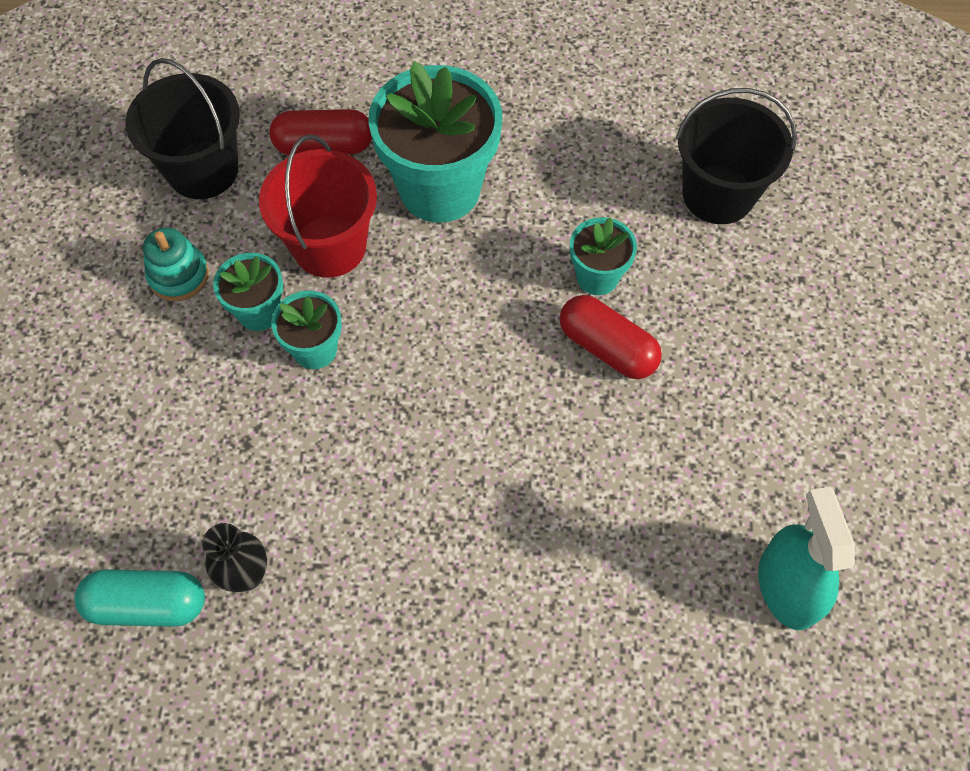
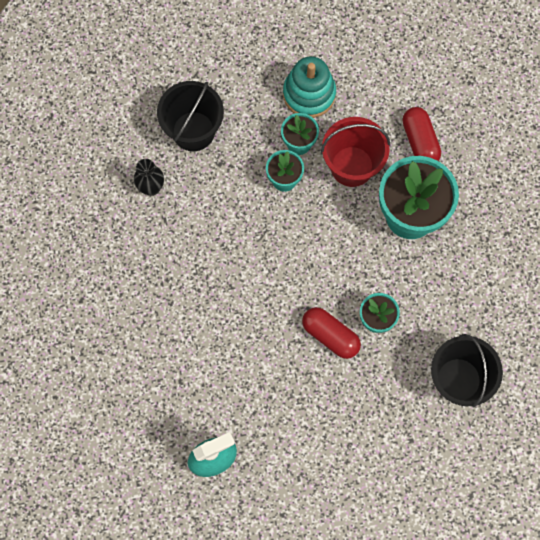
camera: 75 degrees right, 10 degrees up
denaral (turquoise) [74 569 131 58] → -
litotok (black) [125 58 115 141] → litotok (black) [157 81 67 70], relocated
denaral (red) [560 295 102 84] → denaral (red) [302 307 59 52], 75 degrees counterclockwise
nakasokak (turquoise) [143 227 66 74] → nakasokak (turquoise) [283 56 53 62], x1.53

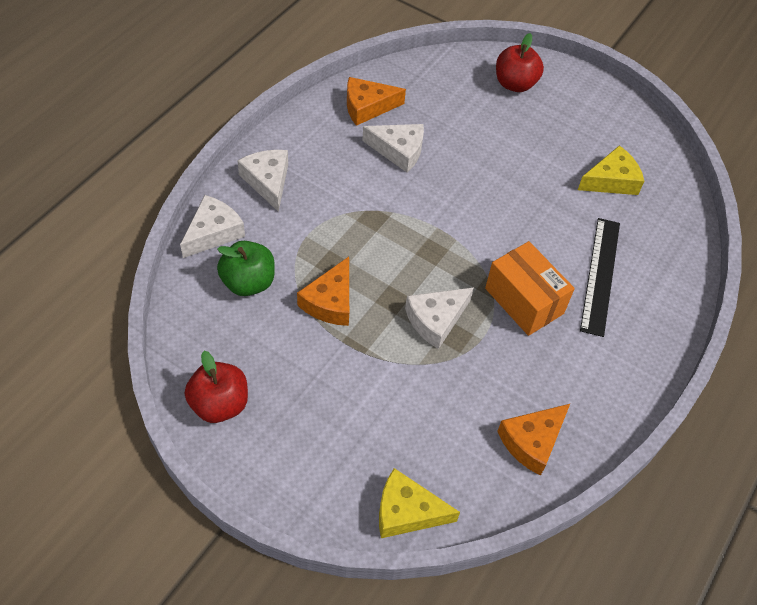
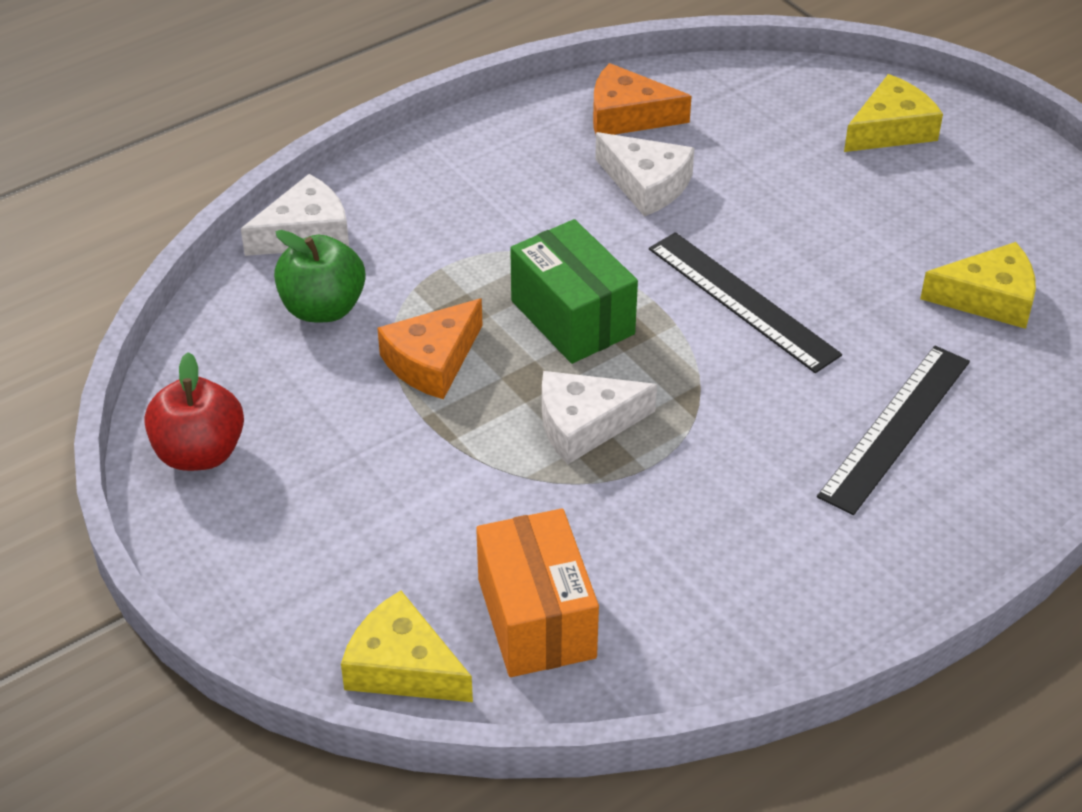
camera: 25 degrees right, 10 degrees down
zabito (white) [237 150 51 62] → -
zabito (orange) [497 404 73 72] → -
- → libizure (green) [510 219 128 145]
- → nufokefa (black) [649 232 193 141]
libizure (orange) [485 241 90 95] → libizure (orange) [476 509 123 168], relocated
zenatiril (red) [496 33 48 59] → zabito (yellow) [844 74 99 78]

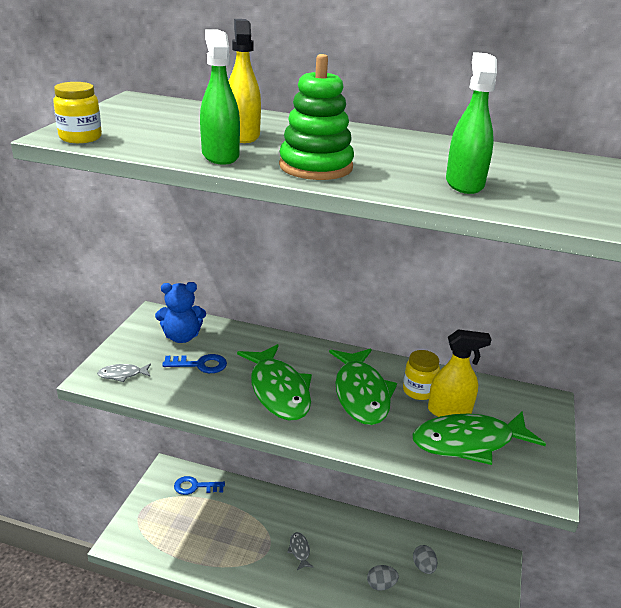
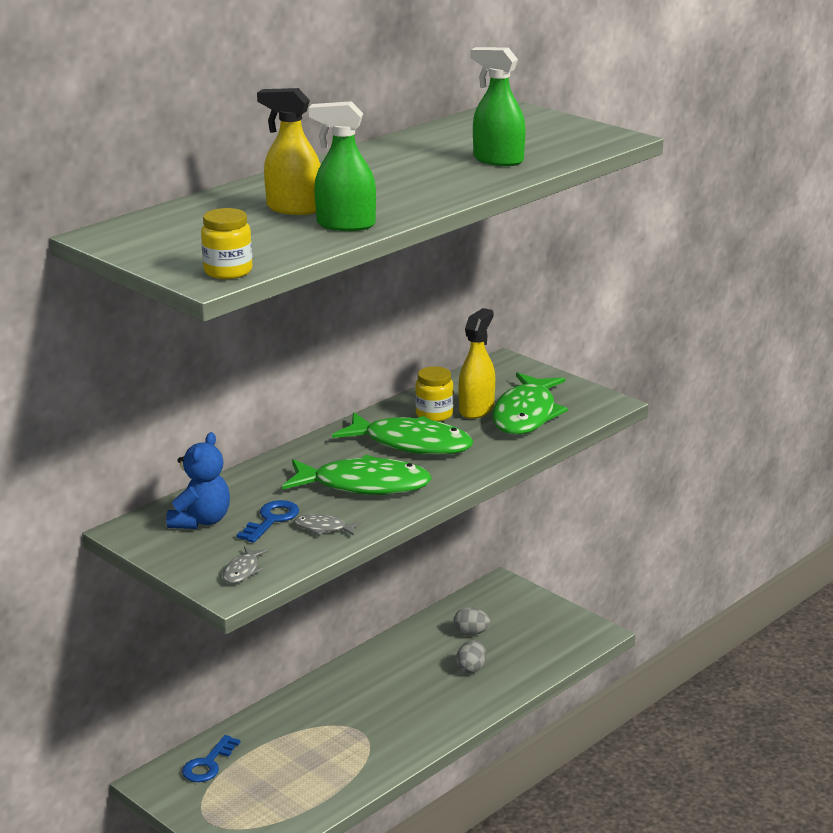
camera: 60 degrees left, 5 degrees down
nakasokak (green) [279 54 75 126] → -
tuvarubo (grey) [287 532 27 38] → tuvarubo (grey) [294 514 67 22], relocated

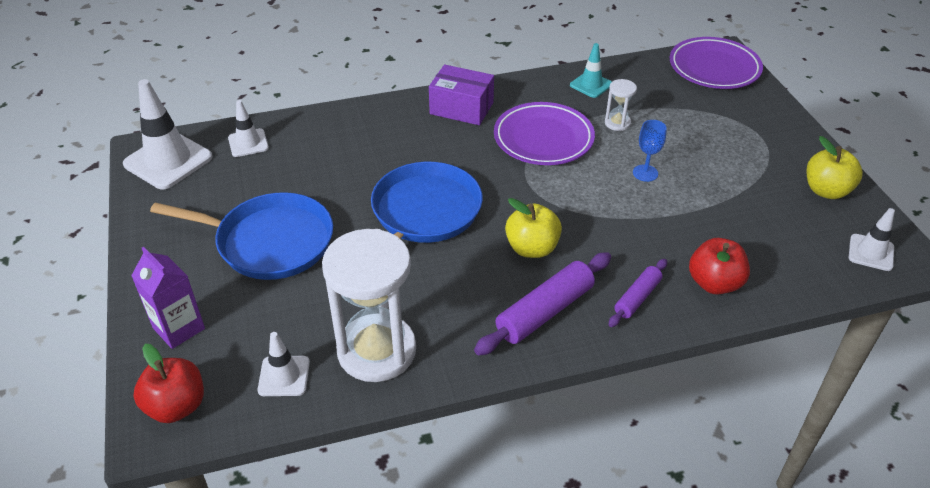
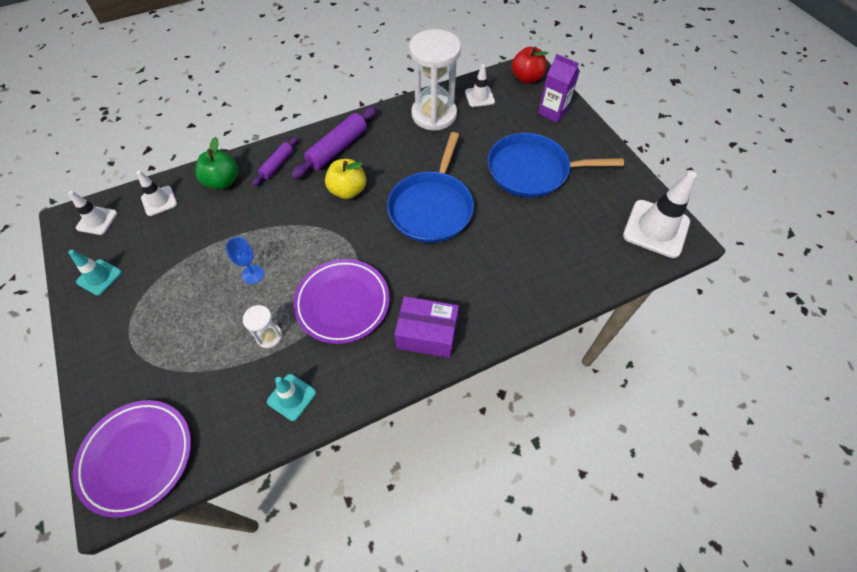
camera: 170 degrees right, 15 degrees up
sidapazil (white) [228 100 41 57] → sidapazil (white) [136 170 41 46], relocated
zenatiril (yellow) [806 136 57 63] → sidapazil (turquoise) [68 250 54 45]
zenatiril (red) [689 238 61 57] → zenatiril (green) [196 137 42 52]

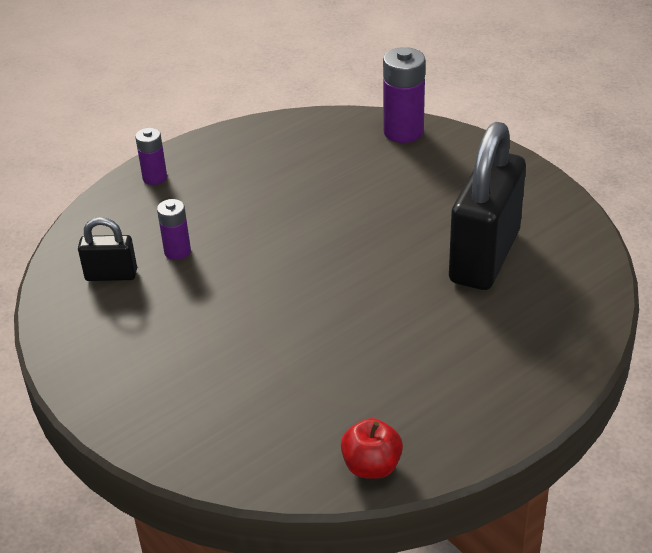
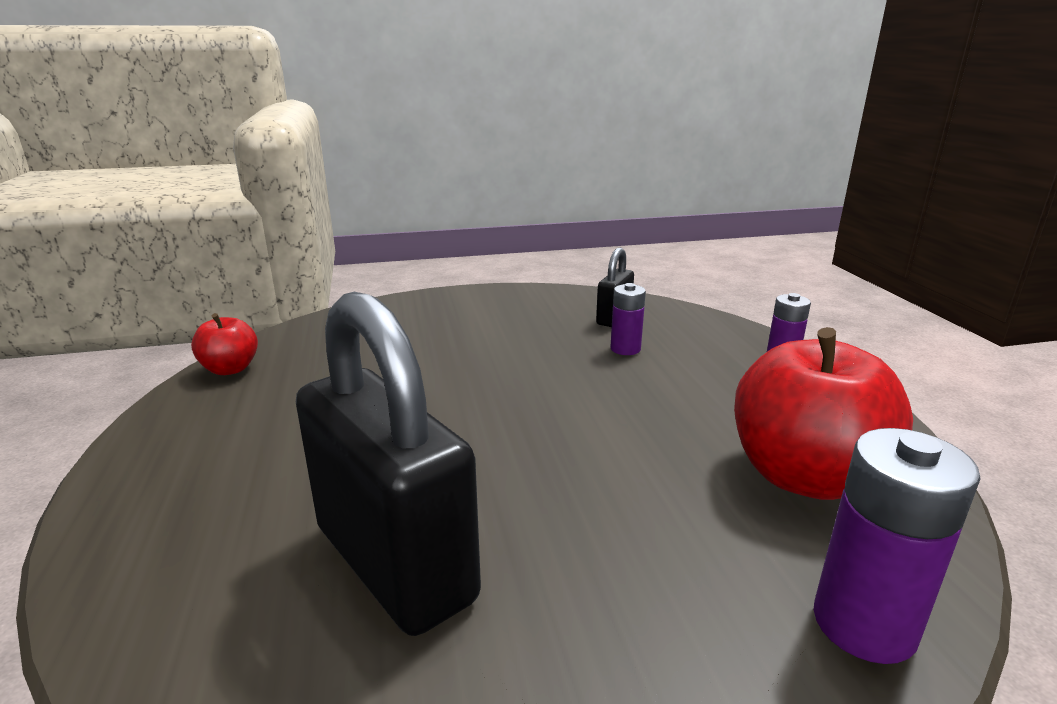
camera: 115 degrees right, 15 degrees down
- → zenatiril (red) [734 327 179 173]

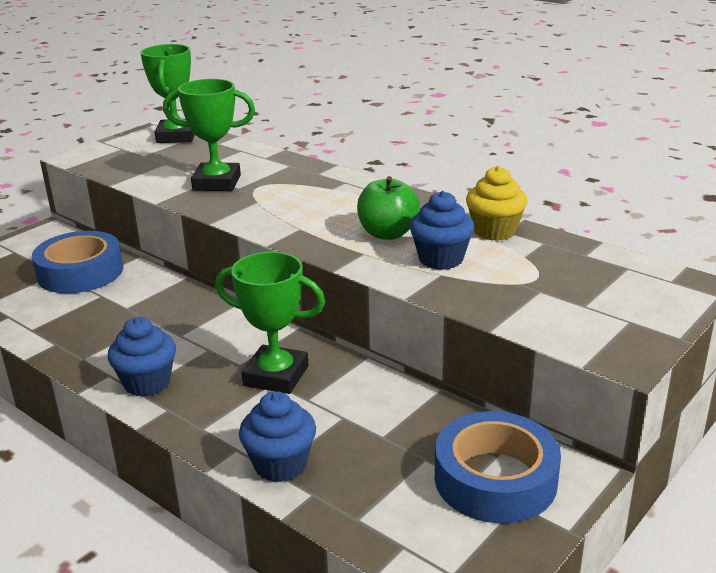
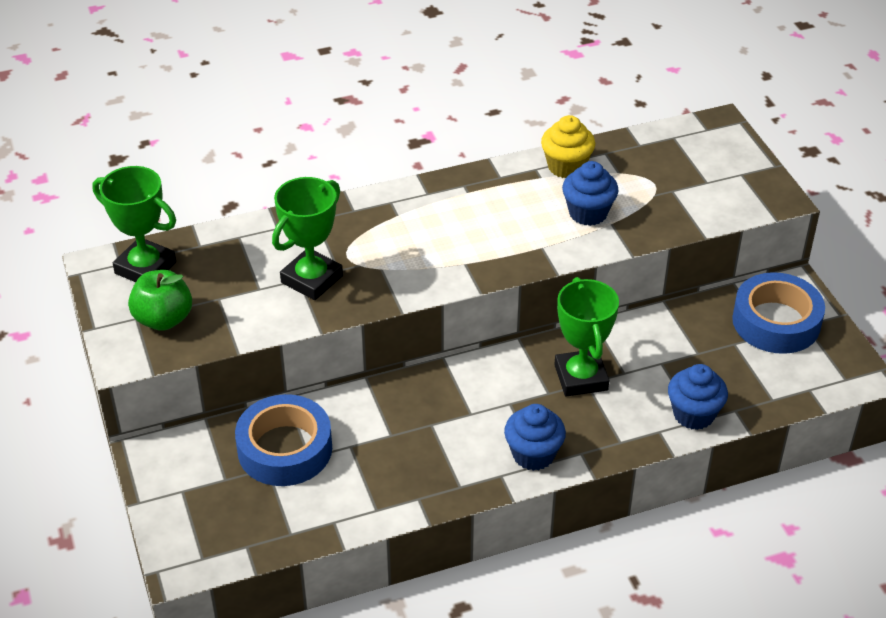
camera: 60 degrees left, 15 degrees up
zenatiril (green) [357 176 63 64] → zenatiril (green) [128 270 64 61], relocated
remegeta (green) [215 252 110 142] → remegeta (green) [554 277 65 120], 60 degrees counterclockwise

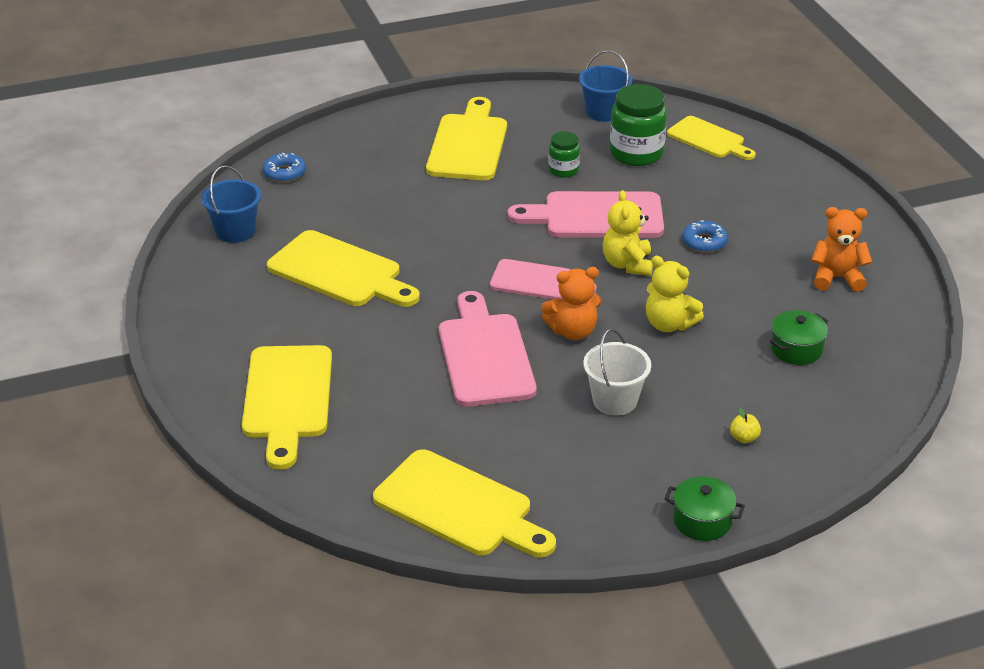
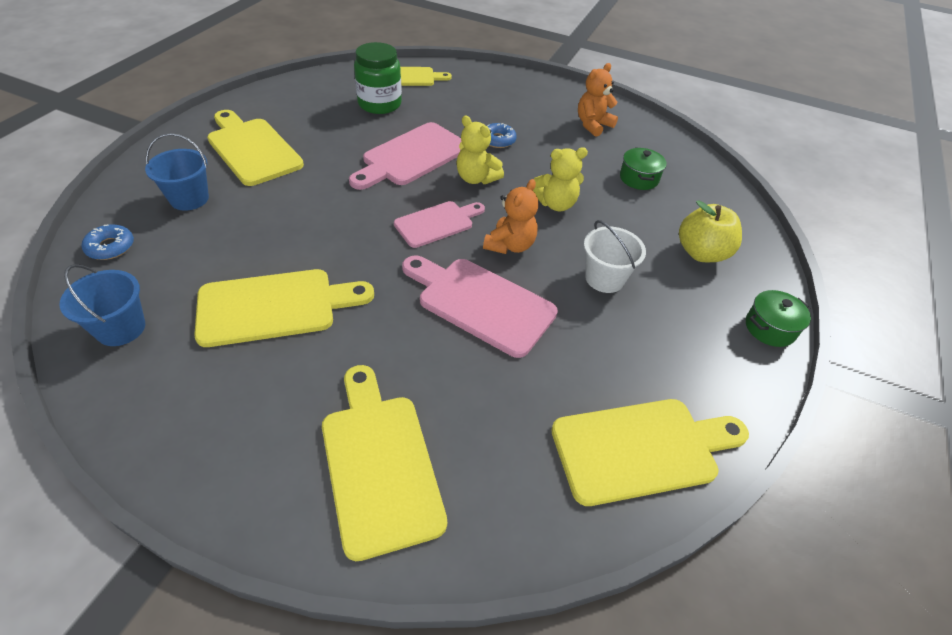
camera: 50 degrees left, 10 degrees up
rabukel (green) [548 131 32 47] → -
litotok (blue) [579 50 53 72] → litotok (blue) [145 133 64 78], relocated
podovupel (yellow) [242 345 90 125] → podovupel (yellow) [322 365 125 196], 150 degrees counterclockwise
zenatiril (yellow) [730 408 31 35] → zenatiril (yellow) [679 200 63 62], x2.35

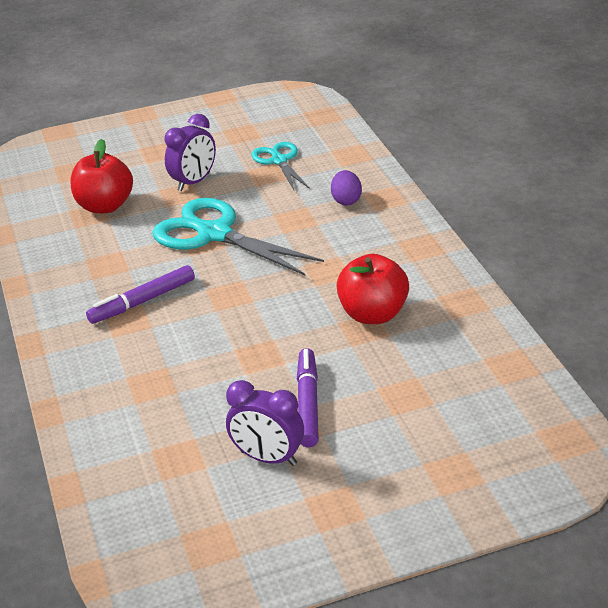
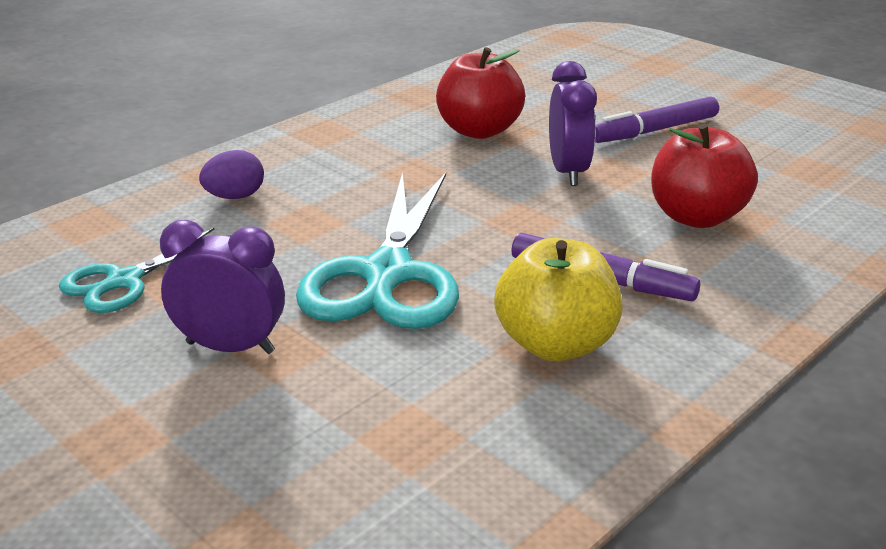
camera: 120 degrees left, 5 degrees down
- → zenatiril (yellow) [494 238 128 123]
zenatiril (red) [70 139 63 74] → zenatiril (red) [651 123 107 105], relocated
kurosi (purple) [226 380 78 86] → kurosi (purple) [549 61 48 125], relocated

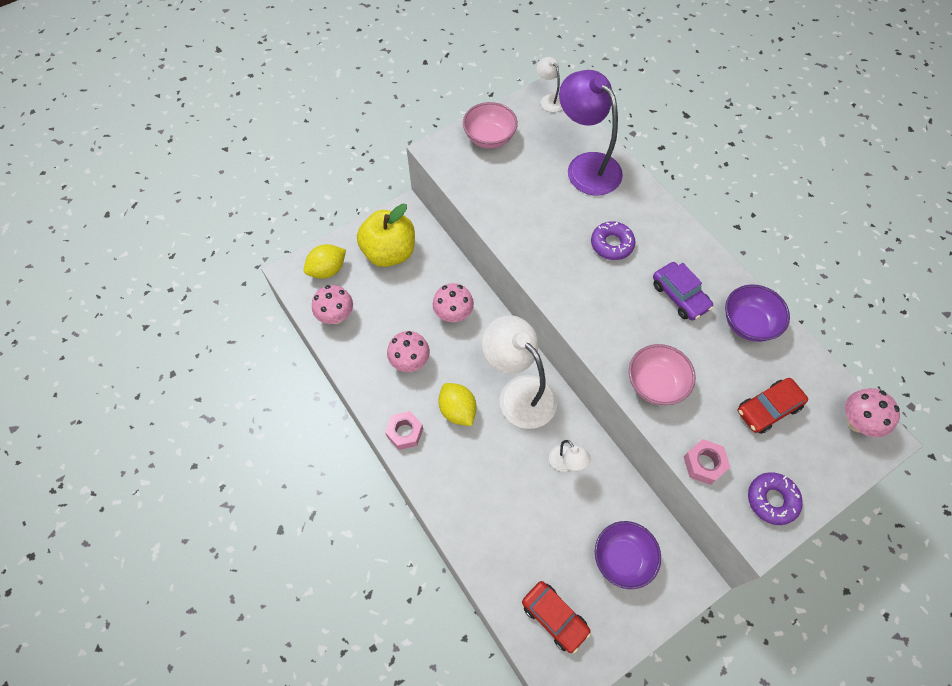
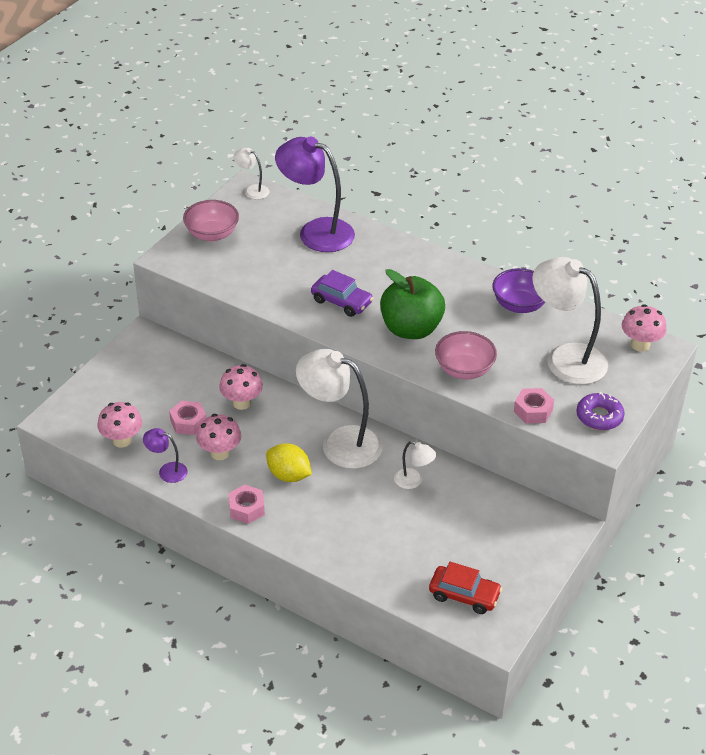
camera: 25 degrees left, 20 degrees down
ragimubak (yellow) [304 244 42 35] → -
zenatiril (yellow) [357 203 58 64] → -
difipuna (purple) [591 221 44 39] → -
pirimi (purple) [595 521 66 68] → -
- → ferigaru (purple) [143 428 45 55]
- → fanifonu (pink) [169 401 37 34]
- → zenatiril (green) [380 269 65 70]
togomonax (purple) [653 262 60 58] → togomonax (purple) [311 270 62 47], relocated
togomonax (red) [738 378 70 56] → ferigaru (white) [532 257 76 128]

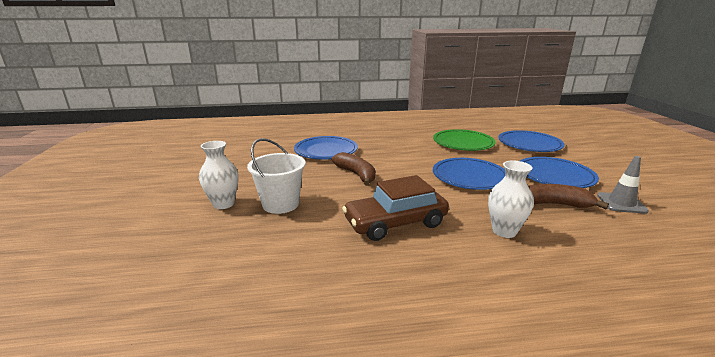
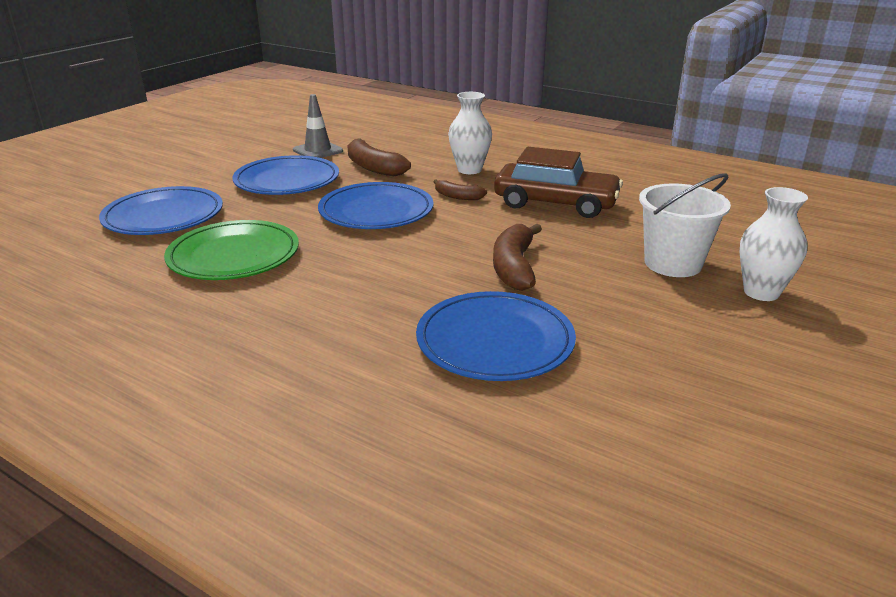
camera: 140 degrees left, 5 degrees up
- → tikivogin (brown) [433 179 54 21]

